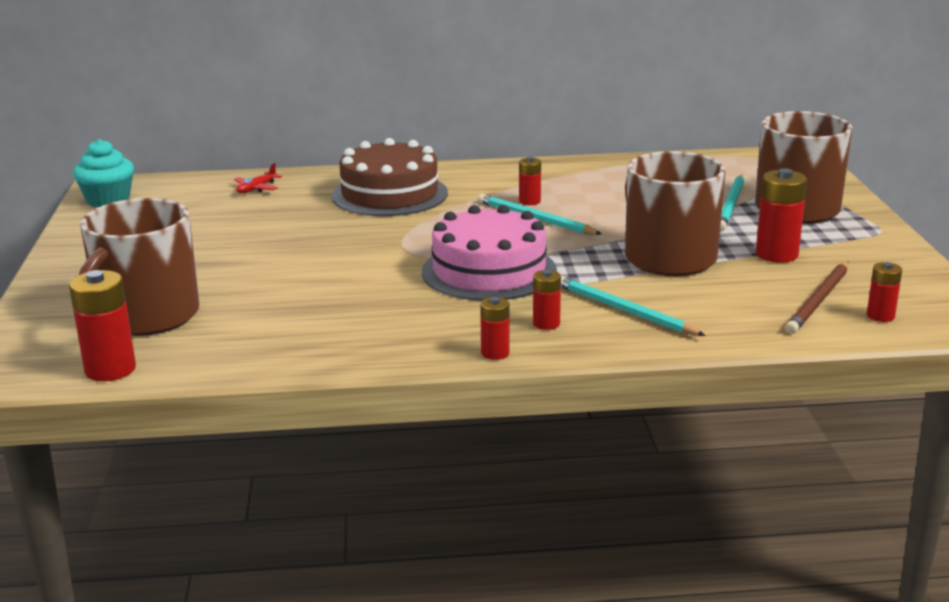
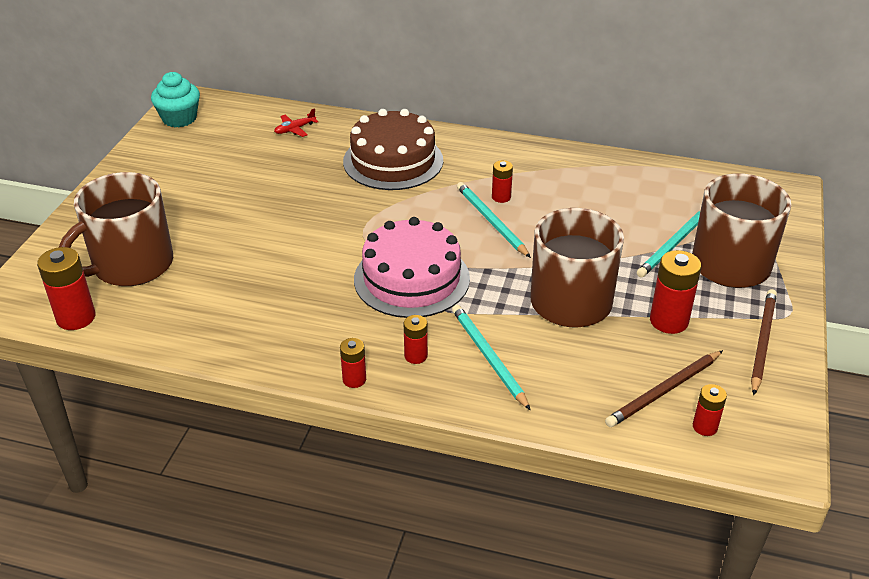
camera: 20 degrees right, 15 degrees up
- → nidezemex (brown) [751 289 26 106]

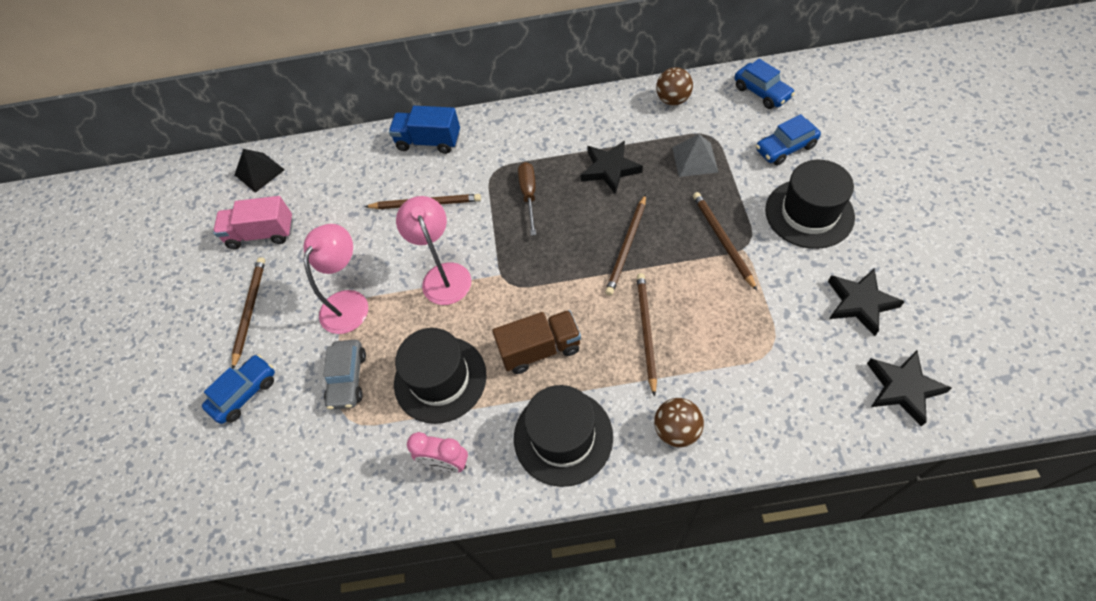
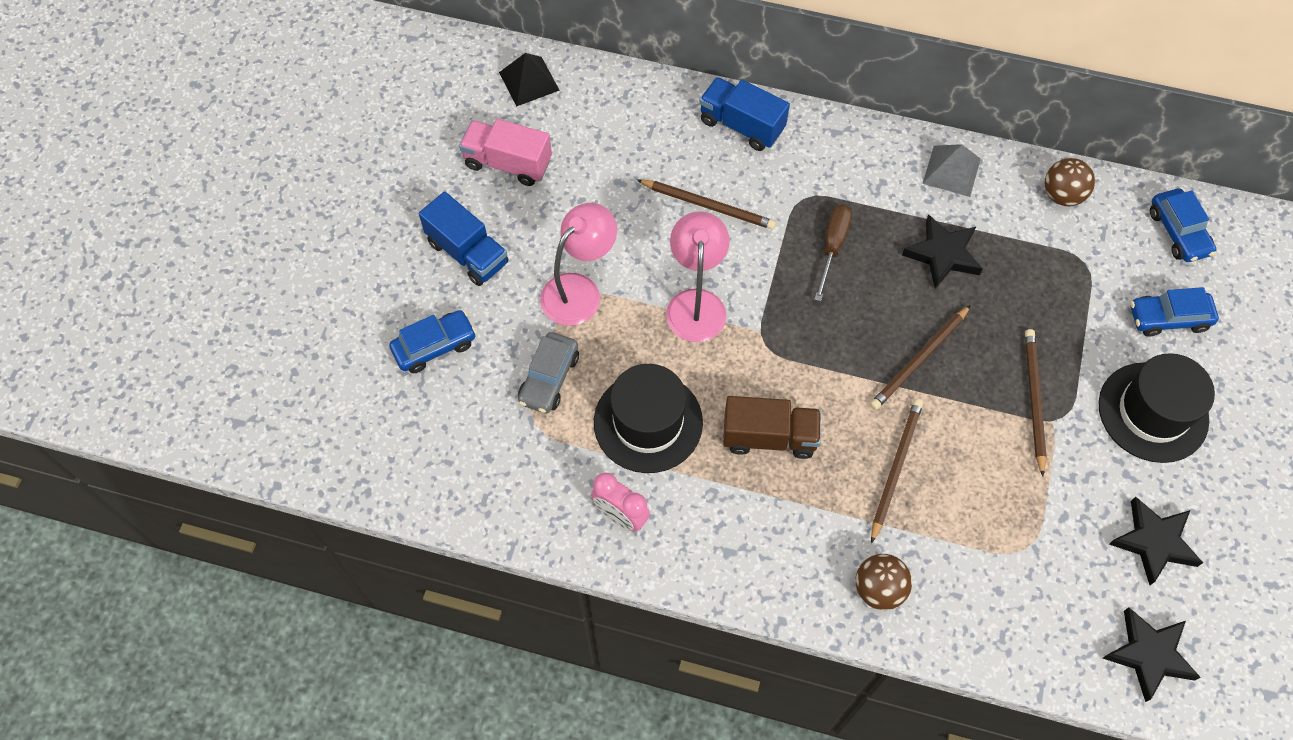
camera: 15 degrees right, 5 degrees up
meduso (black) [514 385 99 102] → -
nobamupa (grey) [672 134 46 43] → nobamupa (grey) [923 144 58 53], relocated
nidezemex (brown) [232 257 33 112] → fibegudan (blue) [419 191 89 95]

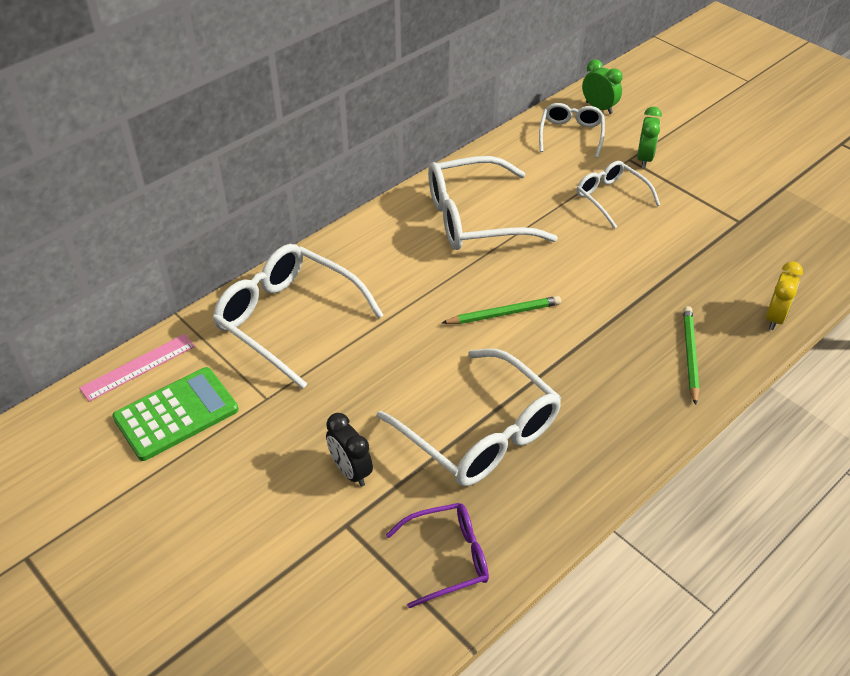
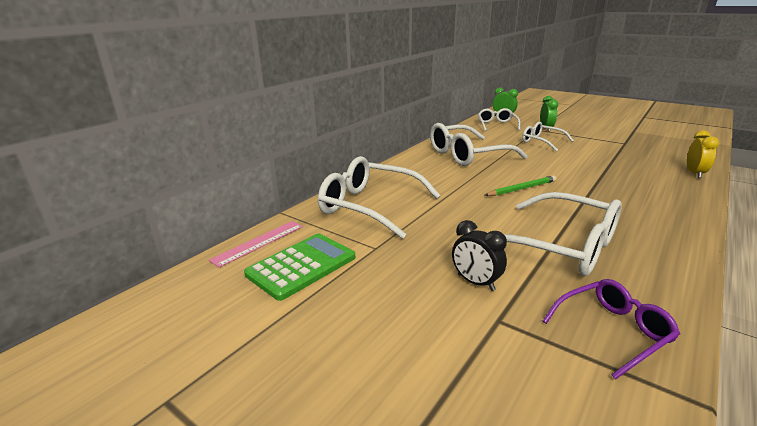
camera: 10 degrees left, 20 degrees down
nidezemex (green) [683 306 16 99] → -

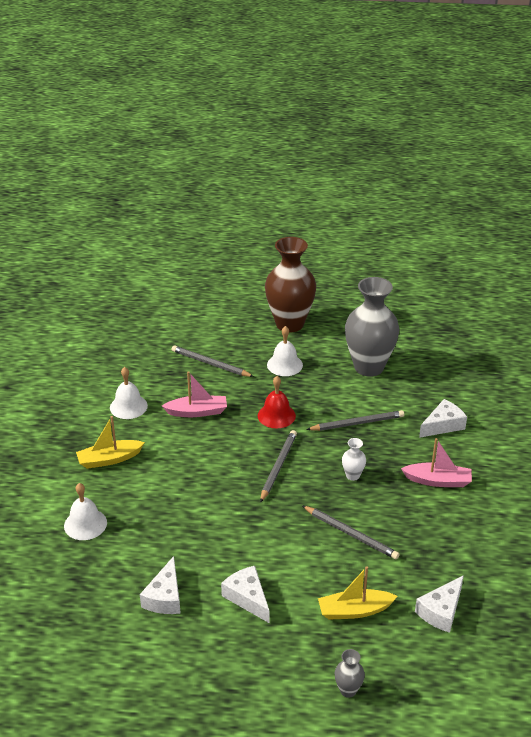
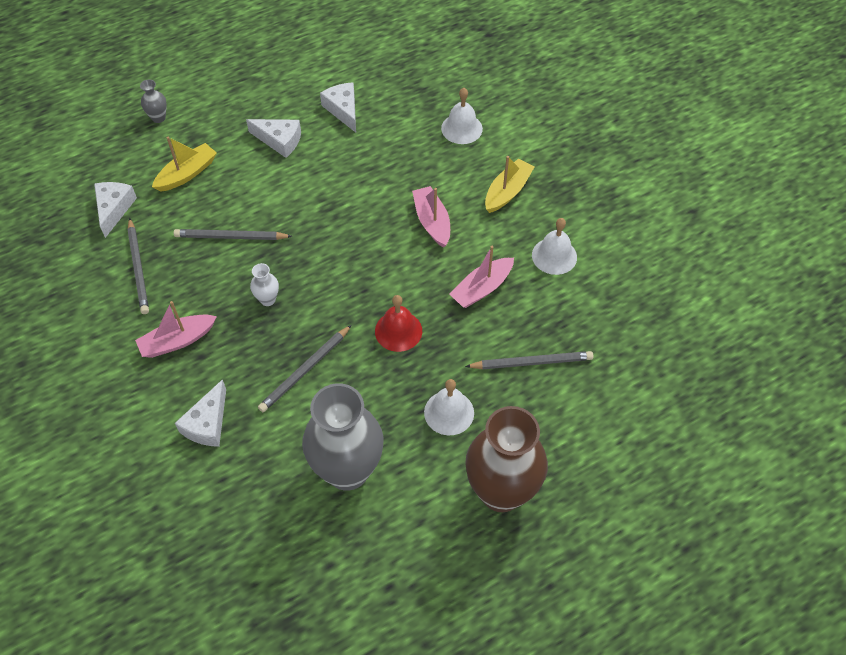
camera: 145 degrees right, 20 degrees up
- → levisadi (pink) [412 186 38 62]
nidezemex (grey) [260 430 37 73] → nidezemex (grey) [127 218 22 96], relocated

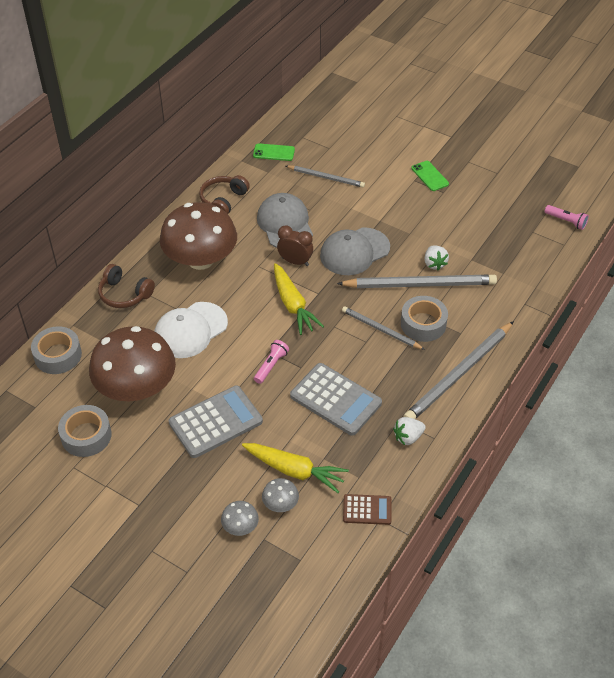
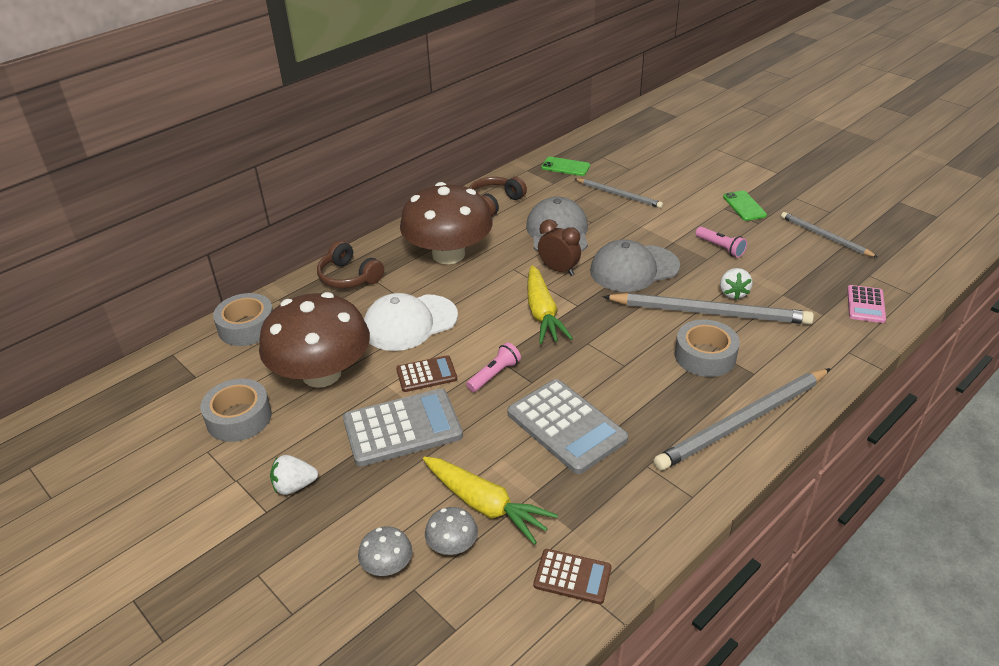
camera: 15 degrees right, 10 degrees down
- → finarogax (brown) [396 355 61 37]
- → finarogax (pink) [847 285 39 38]
nidezemex (grey) [342 306 83 44] → nidezemex (grey) [781 212 97 46], relocated
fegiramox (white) [393 417 33 28] → fegiramox (white) [270 455 48 40], relocated
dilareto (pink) [545 205 44 25] → dilareto (pink) [695 227 52 31], relocated

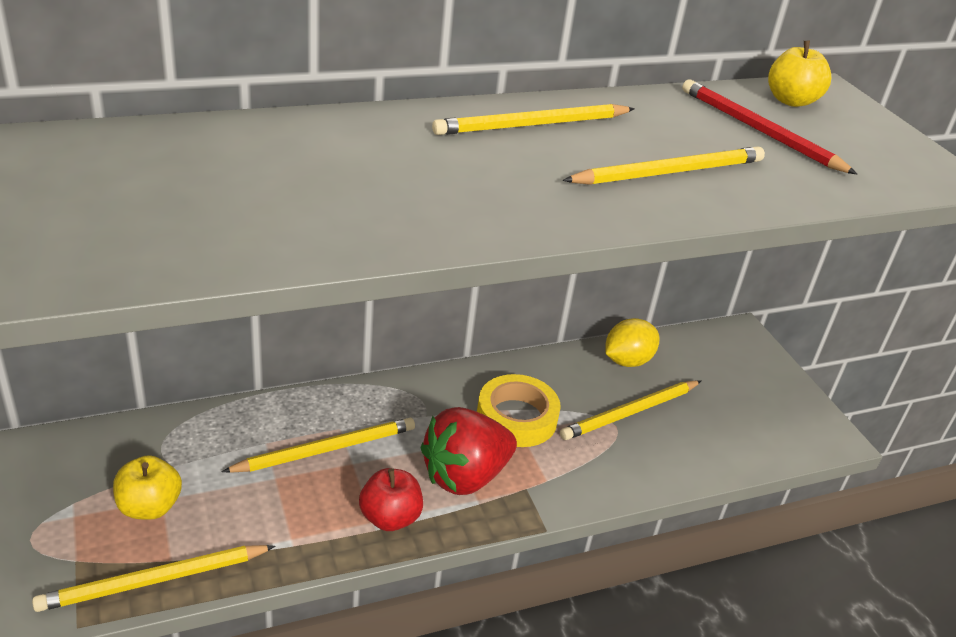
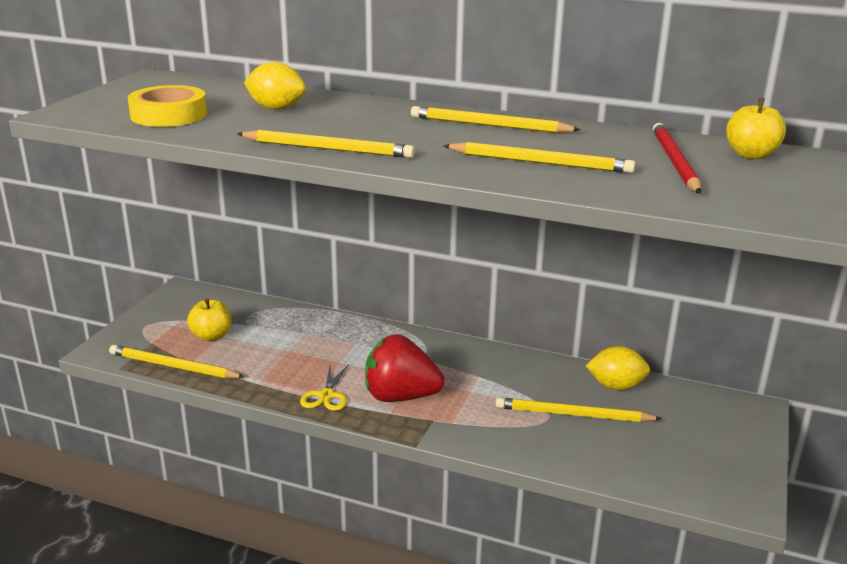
camera: 45 degrees right, 10 degrees down
- → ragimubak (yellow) [244 62 62 48]
nidezemex (yellow) [222 418 193 55] → nidezemex (yellow) [237 130 178 28], relocated
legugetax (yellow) [477 374 84 73] → legugetax (yellow) [128 85 79 42], relocated
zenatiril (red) [359 468 64 63] → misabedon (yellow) [300 364 49 47]

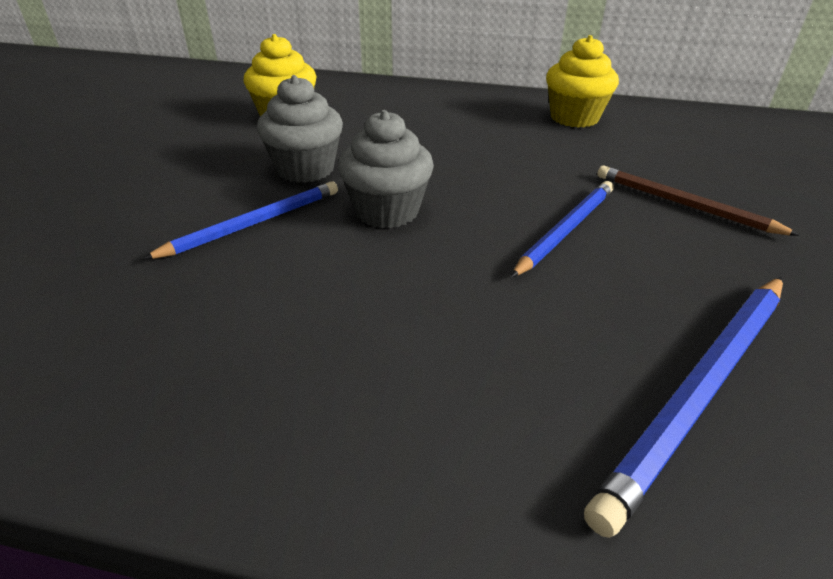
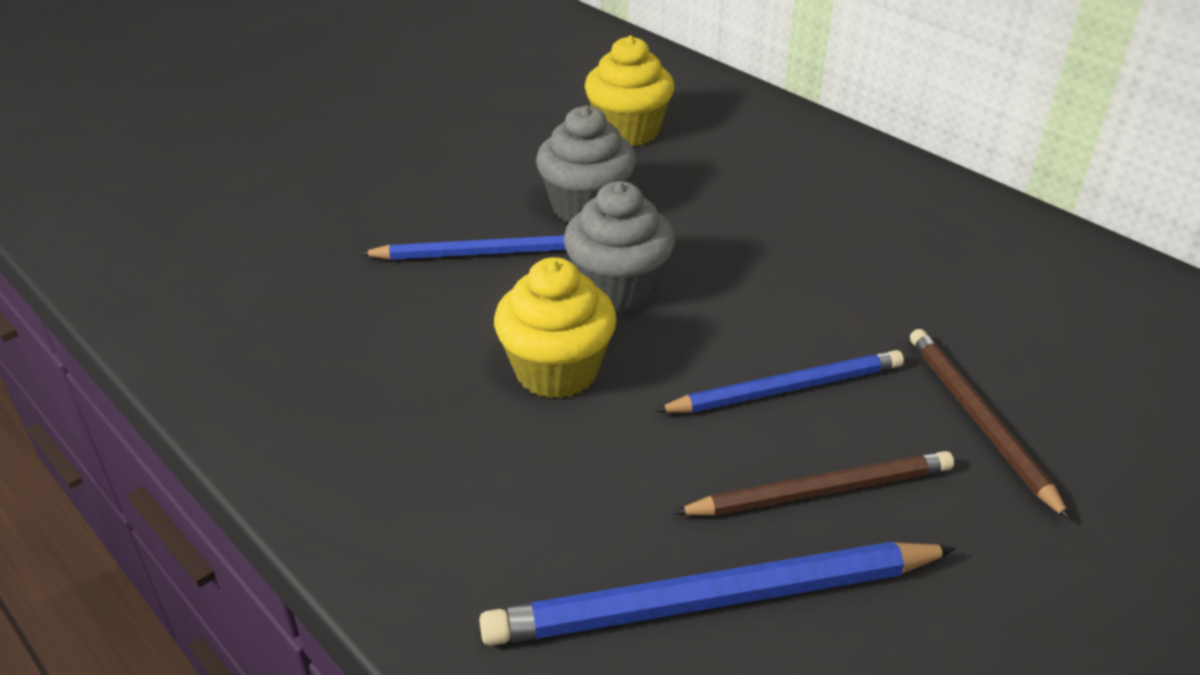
camera: 35 degrees right, 0 degrees up
- → nidezemex (brown) [673 451 281 65]
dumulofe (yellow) [546 35 73 93] → dumulofe (yellow) [494 257 123 142], relocated

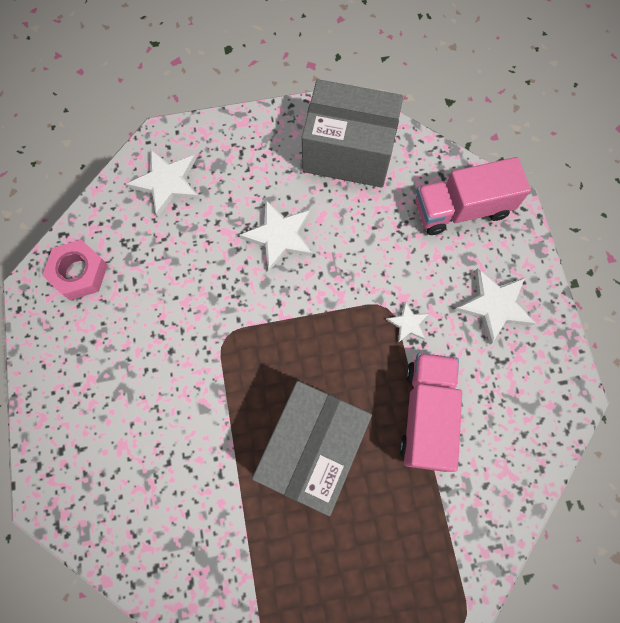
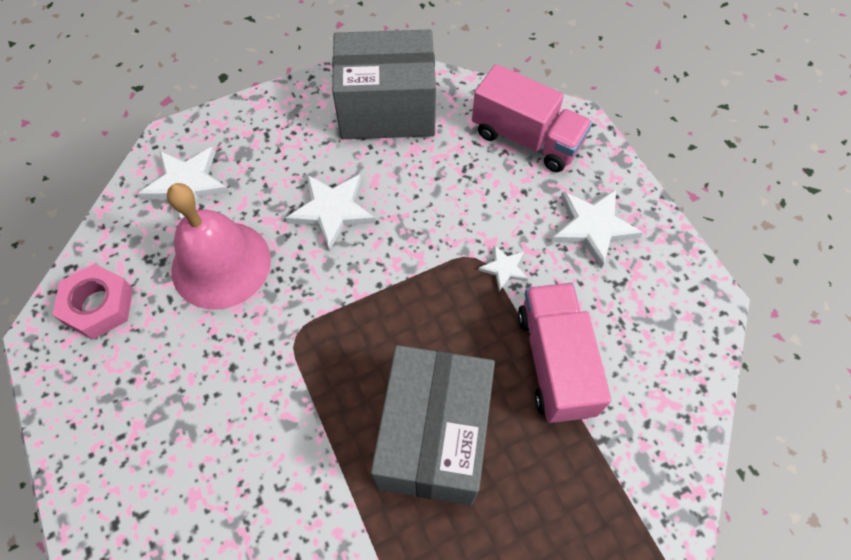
camera: 15 degrees left, 10 degrees down
- → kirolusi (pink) [167 183 104 127]
fibegudan (pink) [415 157 116 78] → fibegudan (pink) [472 64 120 108], 120 degrees counterclockwise

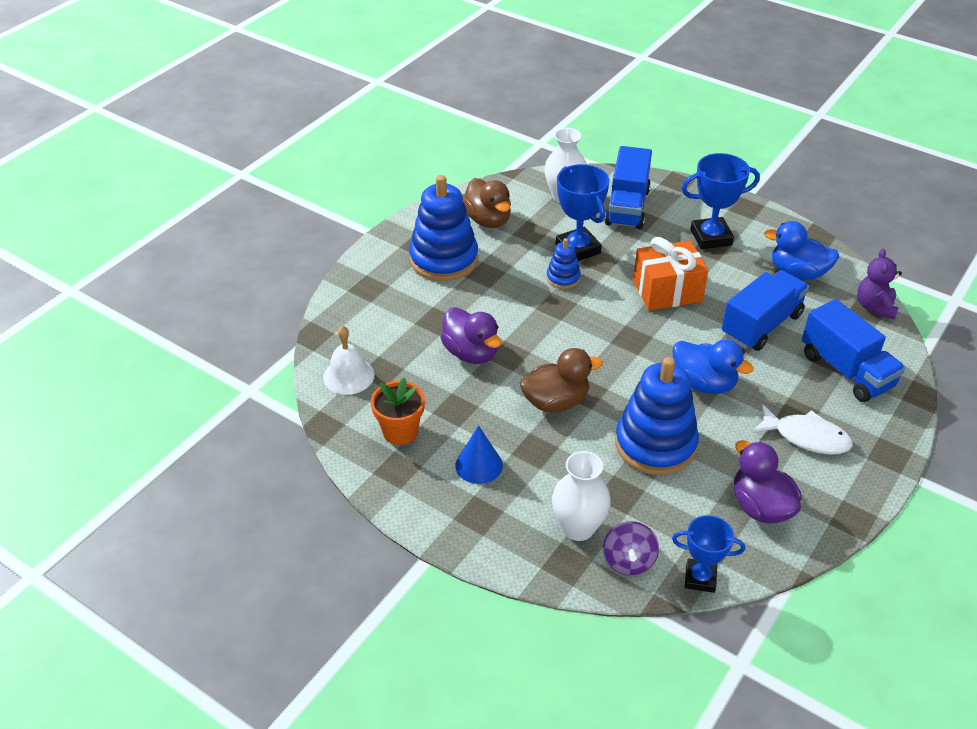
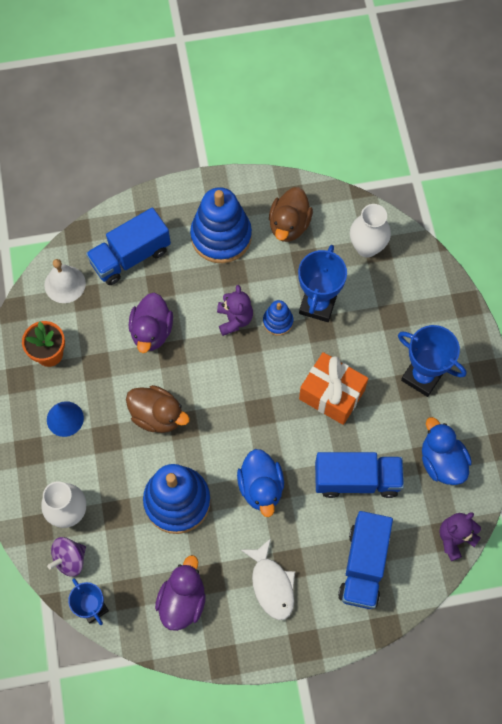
camera: 45 degrees right, 25 degrees up
- → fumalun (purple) [217 285 36 51]
fibegudan (blue) [605 146 47 83] → fibegudan (blue) [86 208 85 77], relocated

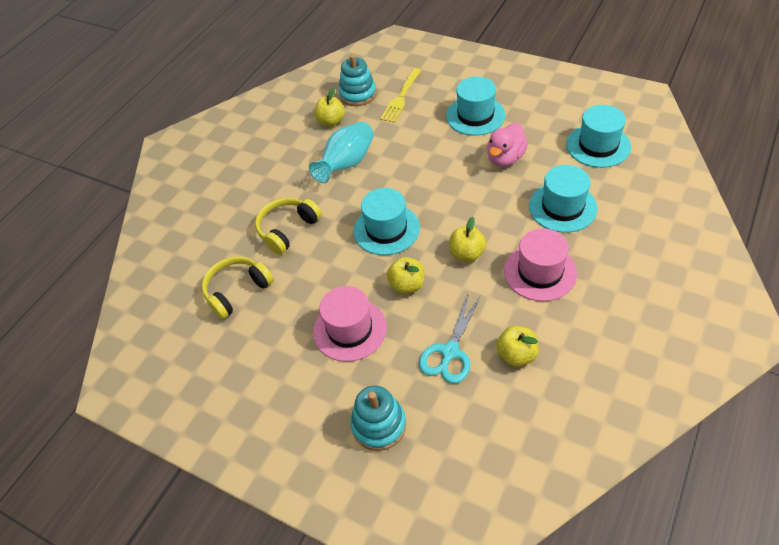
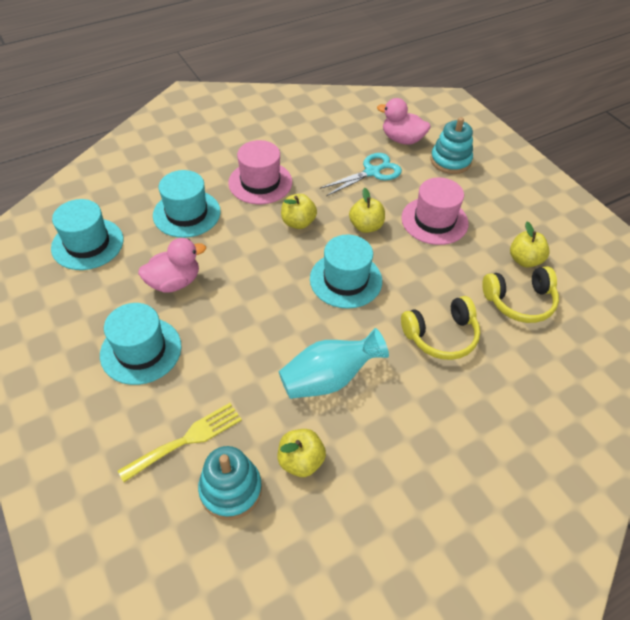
camera: 155 degrees left, 0 degrees up
- → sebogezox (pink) [377 98 53 47]
zenatiril (yellow) [496 326 43 41] → zenatiril (yellow) [510 222 40 46], relocated

